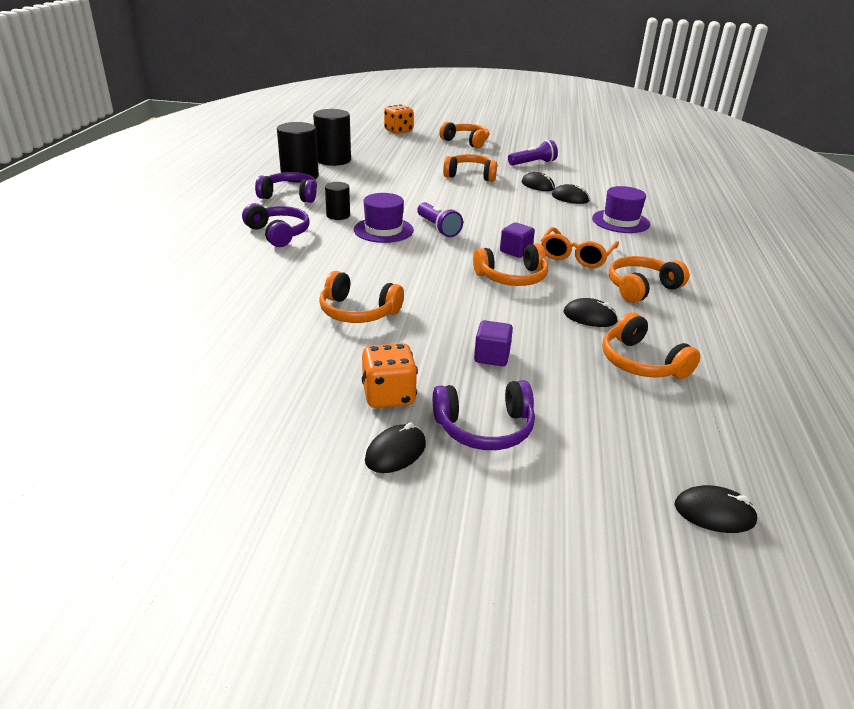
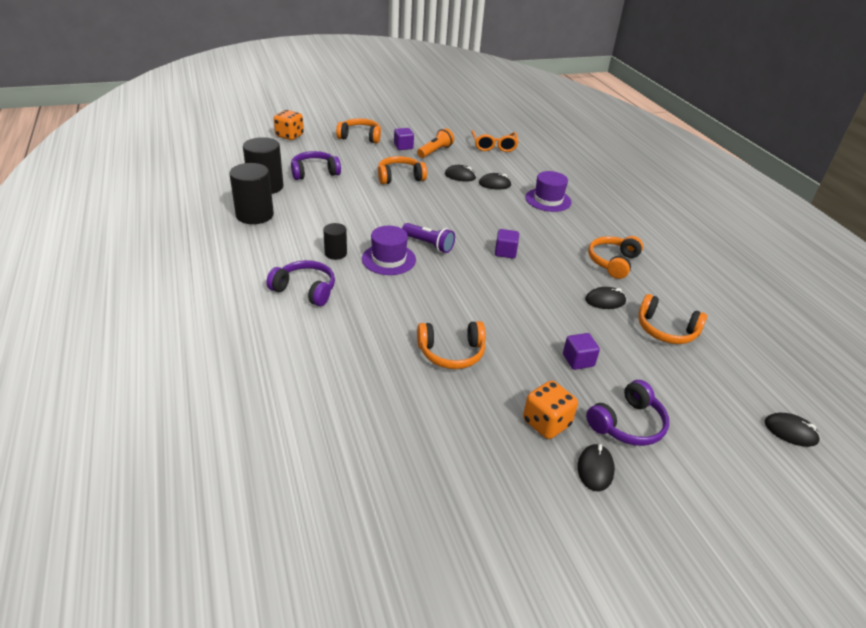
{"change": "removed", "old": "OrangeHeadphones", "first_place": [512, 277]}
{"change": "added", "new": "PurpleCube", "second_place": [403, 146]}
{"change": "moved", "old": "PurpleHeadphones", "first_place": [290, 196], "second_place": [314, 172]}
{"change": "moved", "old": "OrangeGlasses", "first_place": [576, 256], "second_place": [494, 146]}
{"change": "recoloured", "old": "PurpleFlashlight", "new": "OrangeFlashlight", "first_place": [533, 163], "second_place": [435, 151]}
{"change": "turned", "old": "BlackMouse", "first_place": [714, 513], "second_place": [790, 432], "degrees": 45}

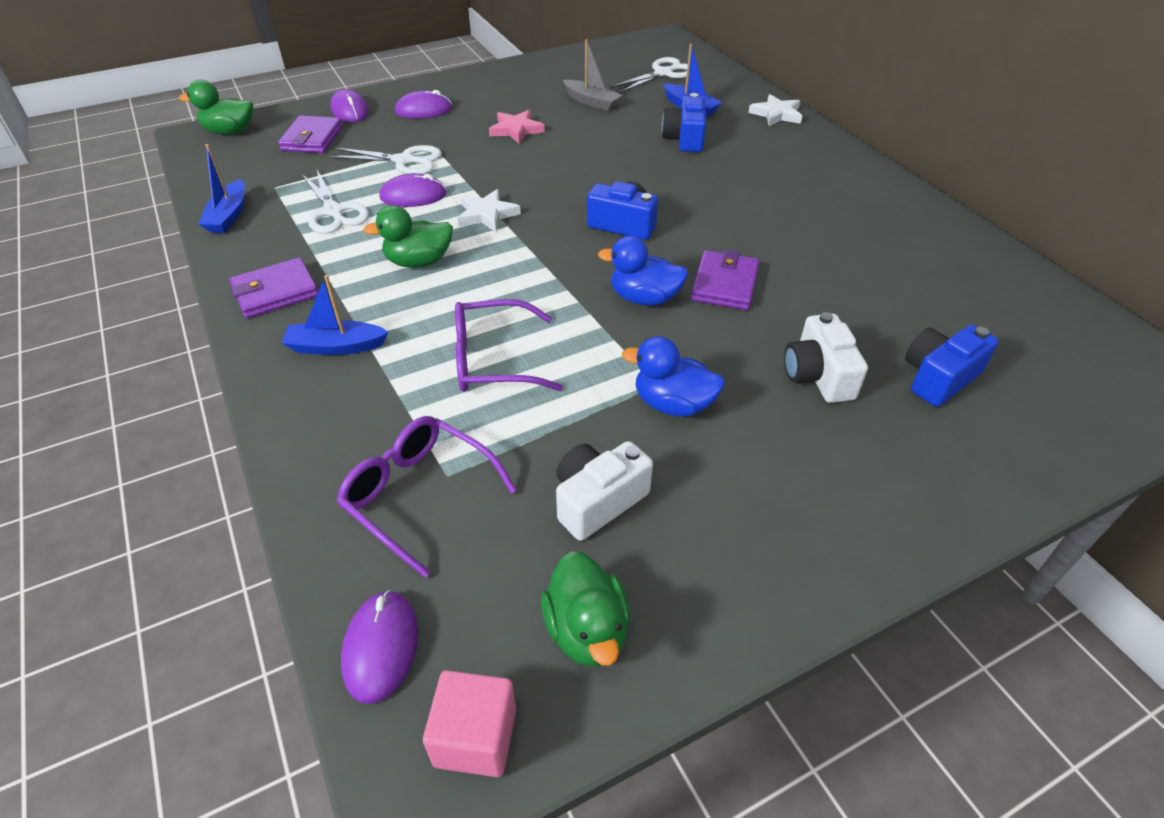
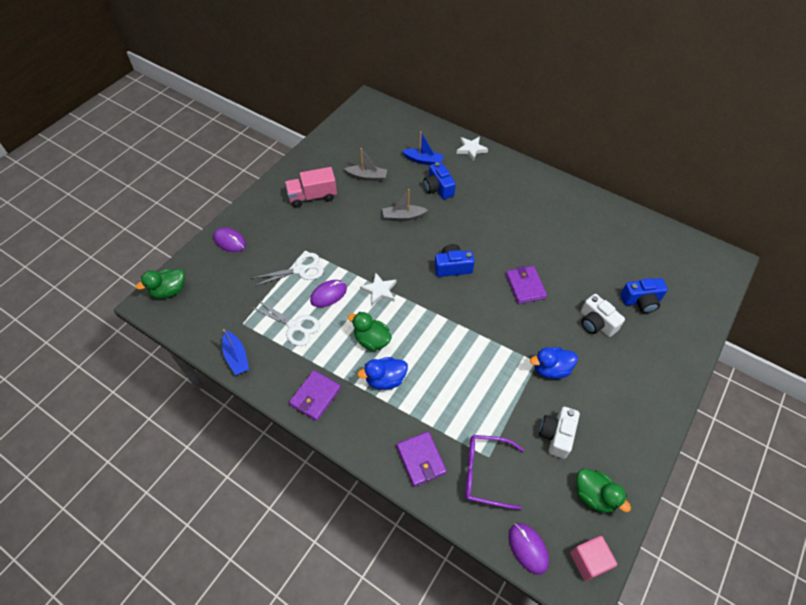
{"change": "removed", "old": "BlueBoat", "first_place": [336, 346]}
{"change": "removed", "old": "PurpleMouse", "first_place": [423, 110]}
{"change": "removed", "old": "PurpleGlasses", "first_place": [494, 360]}
{"change": "removed", "old": "PinkStar", "first_place": [516, 130]}
{"change": "removed", "old": "WhiteScissors", "first_place": [663, 73]}
{"change": "added", "new": "PinkTruck", "second_place": [312, 196]}
{"change": "added", "new": "GreyBoat", "second_place": [403, 217]}
{"change": "moved", "old": "PurpleWallet", "first_place": [312, 139], "second_place": [421, 459]}
{"change": "moved", "old": "BlueDuck", "first_place": [644, 298], "second_place": [385, 379]}
{"change": "turned", "old": "GreenDuck", "first_place": [418, 262], "second_place": [371, 340], "degrees": 75}
{"change": "turned", "old": "BlueCamera", "first_place": [938, 378], "second_place": [641, 301], "degrees": -120}

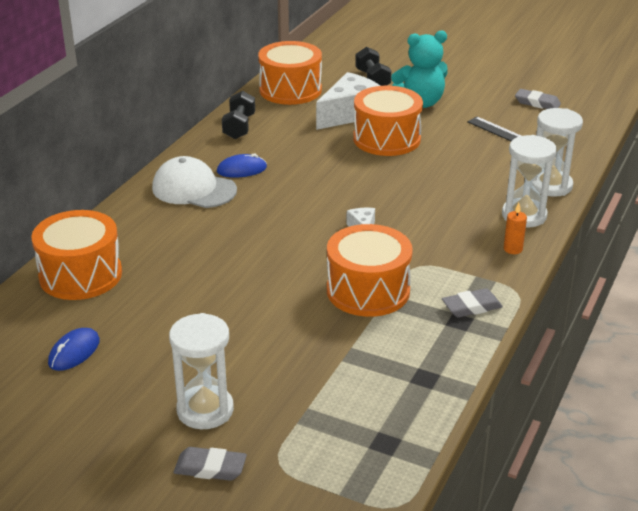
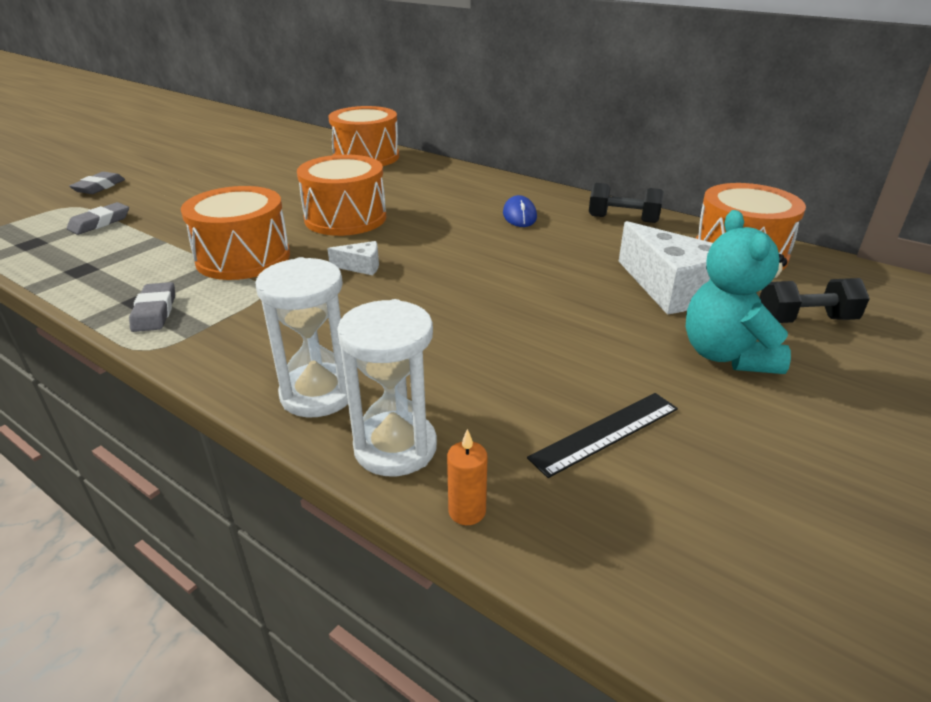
{"change": "removed", "old": "BlueMouse", "first_place": [74, 352]}
{"change": "removed", "old": "WhiteCap", "first_place": [194, 189]}
{"change": "removed", "old": "WhiteHourglass", "first_place": [205, 410]}
{"change": "moved", "old": "OrangeDrum", "first_place": [386, 139], "second_place": [345, 218]}
{"change": "moved", "old": "OrangeCandle", "first_place": [513, 249], "second_place": [467, 511]}
{"change": "moved", "old": "GreyEraser", "first_place": [537, 103], "second_place": [100, 223]}

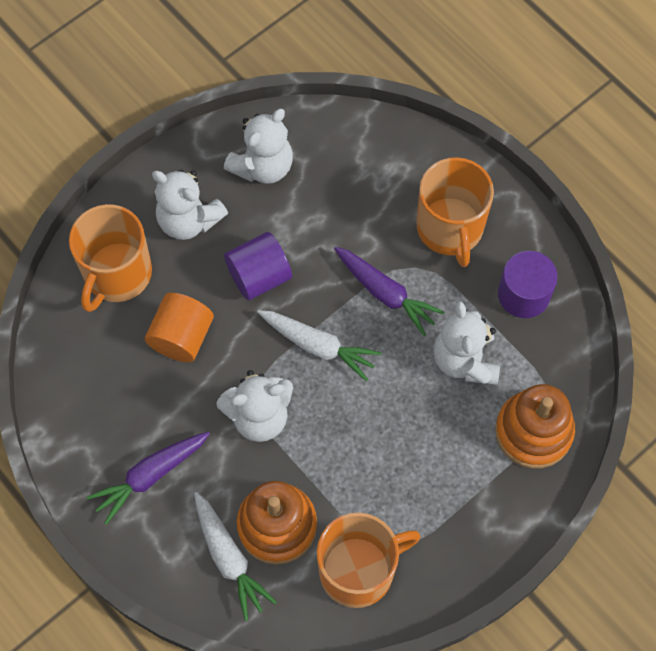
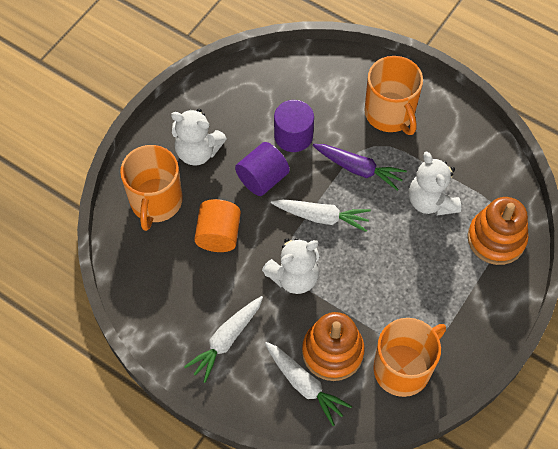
{"change": "removed", "old": "WhiteTeddyBear", "first_place": [263, 166]}
{"change": "moved", "old": "PurpleCylinder", "first_place": [523, 294], "second_place": [293, 136]}
{"change": "recoloured", "old": "PurpleCarrot", "new": "WhiteCarrot", "first_place": [151, 475], "second_place": [226, 340]}

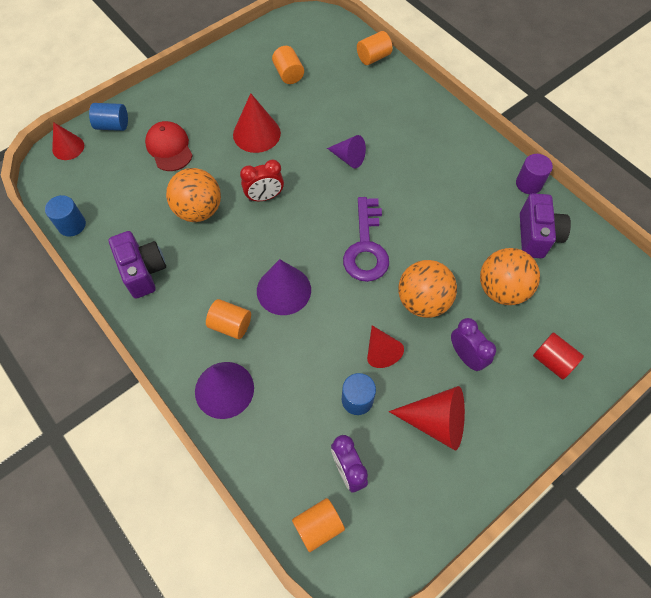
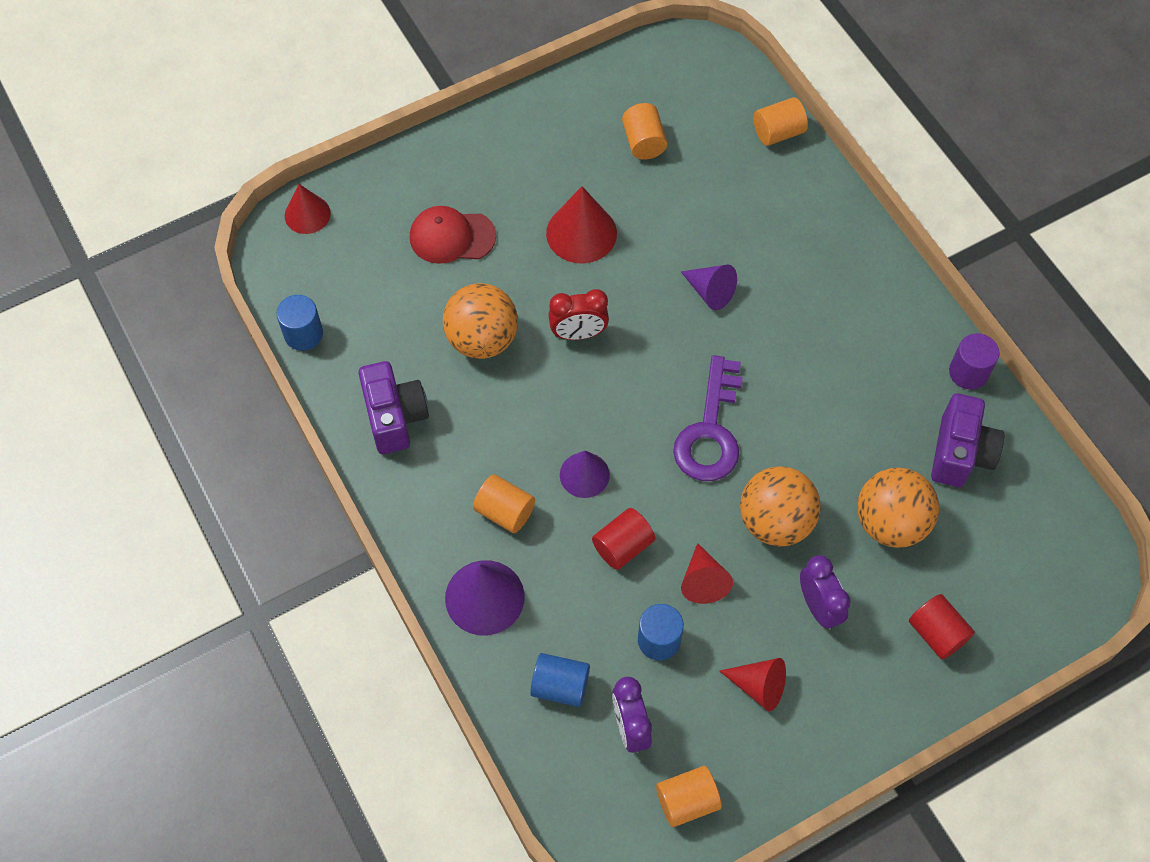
{"change": "added", "new": "RedCylinder", "second_place": [623, 546]}
{"change": "moved", "old": "BlueCylinder", "first_place": [113, 125], "second_place": [560, 686]}
{"change": "moved", "old": "OrangeCylinder", "first_place": [318, 526], "second_place": [687, 801]}
{"change": "turned", "old": "RedCap", "first_place": [169, 148], "second_place": [452, 237], "degrees": -75}
{"change": "resized", "old": "PurpleCone", "first_place": [283, 290], "second_place": [584, 475], "factor": 0.65}
{"change": "resized", "old": "RedCone", "first_place": [436, 421], "second_place": [758, 686], "factor": 0.65}

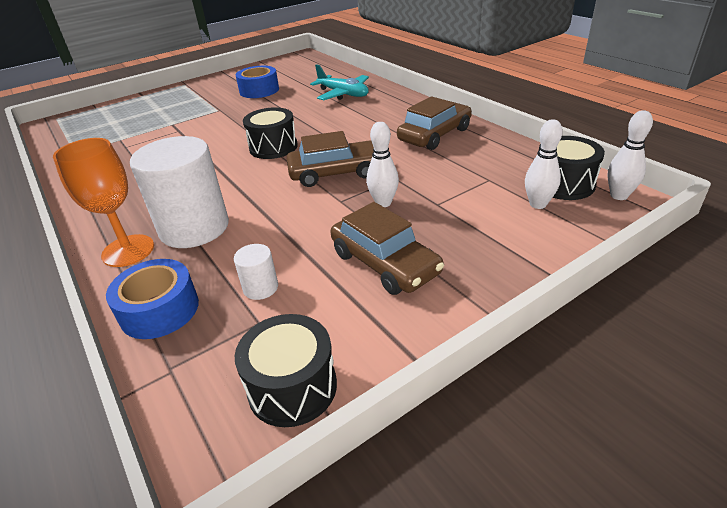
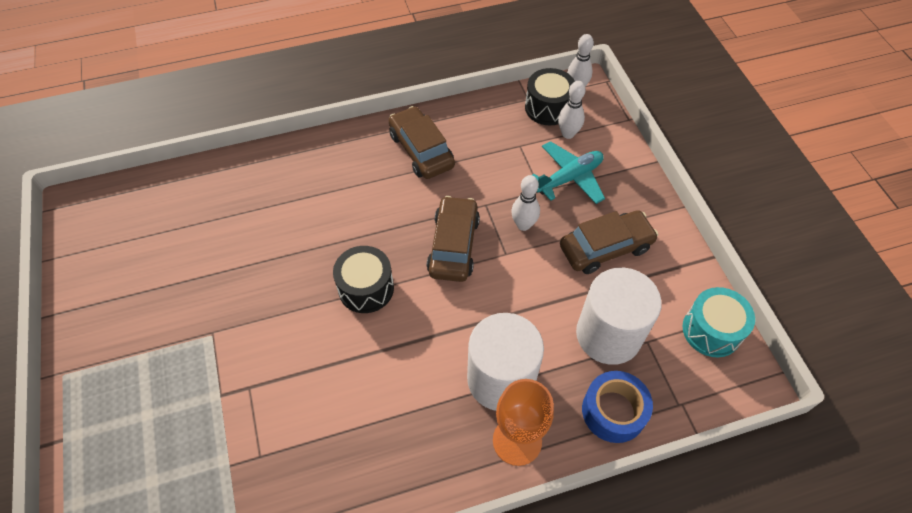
{"change": "removed", "old": "BlueTape", "first_place": [259, 90]}
{"change": "moved", "old": "TurquoisePlane", "first_place": [343, 94], "second_place": [569, 178]}
{"change": "recoloured", "old": "BlackDrum", "new": "TurquoiseDrum", "first_place": [292, 387], "second_place": [711, 330]}
{"change": "resized", "old": "WhiteCylinder", "first_place": [260, 288], "second_place": [608, 335], "factor": 2.3}

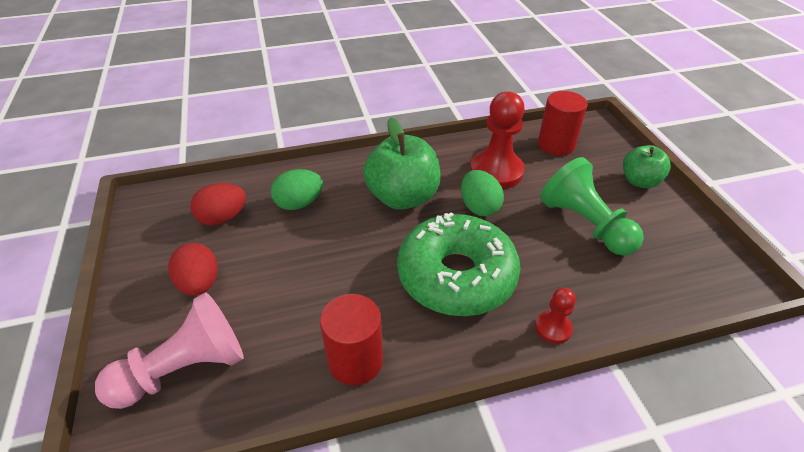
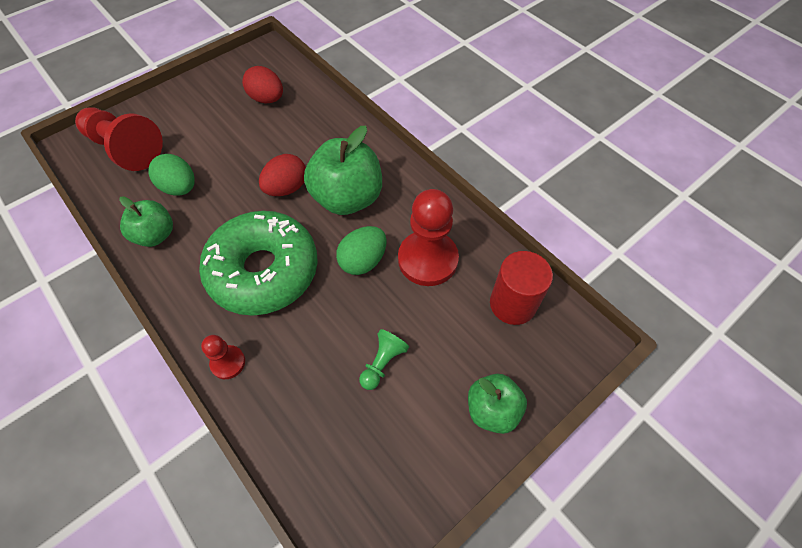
{"change": "moved", "old": "RedEgg", "first_place": [200, 284], "second_place": [286, 188]}
{"change": "moved", "old": "GreenEgg", "first_place": [299, 203], "second_place": [180, 188]}
{"change": "replaced", "old": "RedCylinder", "new": "GreenApple", "first_place": [355, 361], "second_place": [155, 235]}
{"change": "recoloured", "old": "PinkPawn", "new": "RedPawn", "first_place": [184, 369], "second_place": [125, 149]}
{"change": "resized", "old": "GreenPawn", "first_place": [585, 224], "second_place": [382, 363], "factor": 0.5}

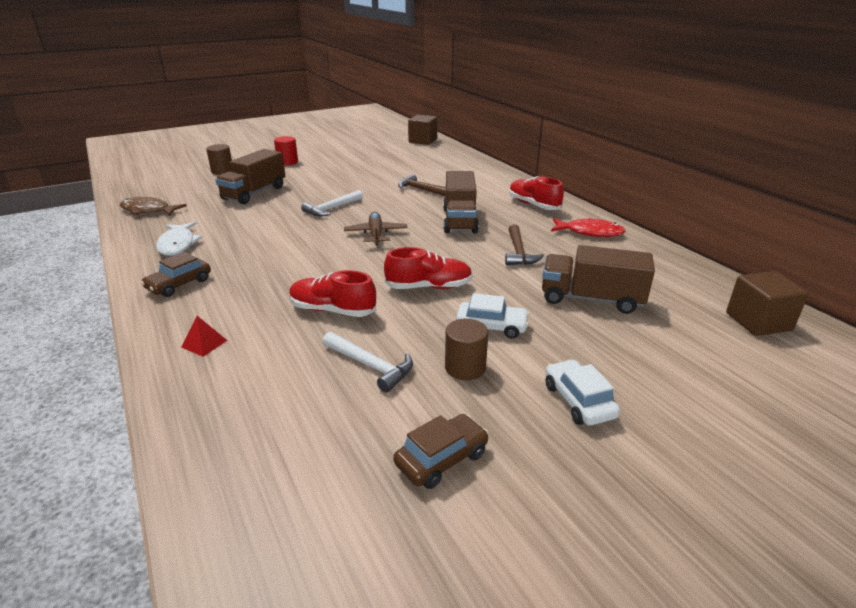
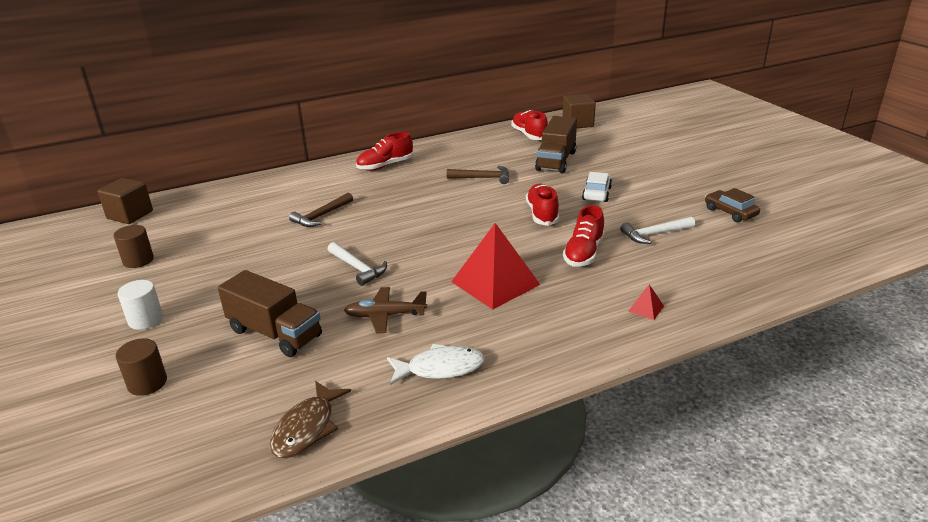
{"change": "removed", "old": "BrownCar", "first_place": [179, 284]}
{"change": "removed", "old": "BrownTruck", "first_place": [459, 220]}
{"change": "removed", "old": "WhiteCar", "first_place": [578, 401]}
{"change": "removed", "old": "RedFish", "first_place": [590, 232]}
{"change": "added", "new": "RedPyramid", "second_place": [495, 283]}
{"change": "added", "new": "RedShoe", "second_place": [529, 135]}
{"change": "moved", "old": "BrownPlane", "first_place": [376, 234], "second_place": [385, 315]}
{"change": "moved", "old": "BrownCylinder", "first_place": [465, 368], "second_place": [138, 260]}
{"change": "recoloured", "old": "RedCylinder", "new": "WhiteCylinder", "first_place": [287, 162], "second_place": [145, 320]}
{"change": "turned", "old": "WhiteHammer", "first_place": [371, 366], "second_place": [654, 234], "degrees": -150}

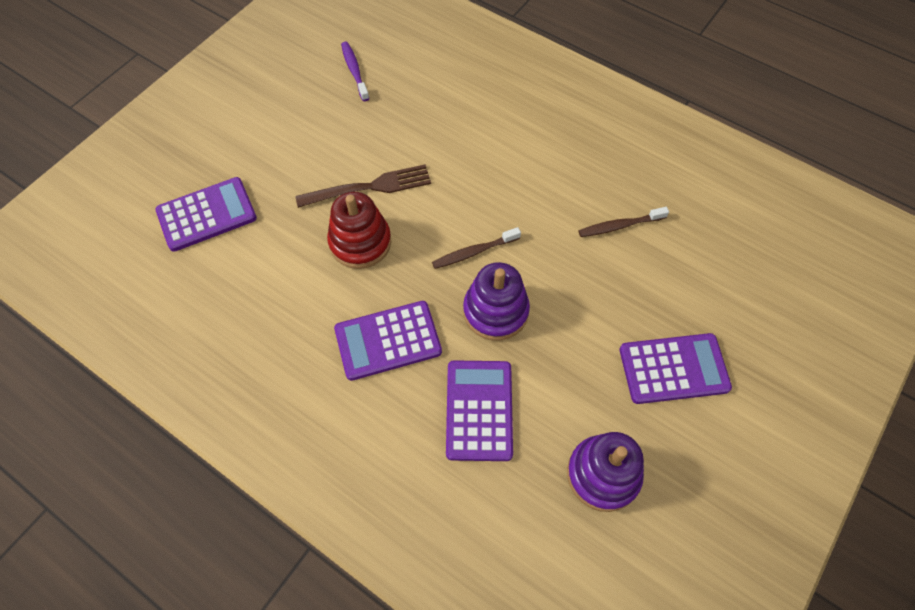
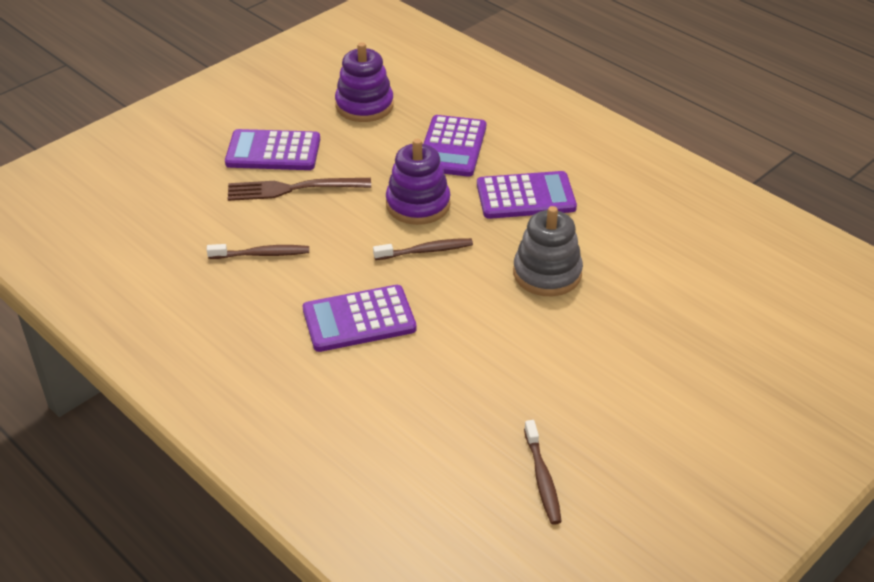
{"change": "moved", "old": "PurpleCalculator", "first_place": [207, 215], "second_place": [359, 319]}
{"change": "moved", "old": "BrownFork", "first_place": [369, 187], "second_place": [293, 189]}
{"change": "recoloured", "old": "RedStackingToy", "new": "GreyStackingToy", "first_place": [360, 242], "second_place": [547, 273]}
{"change": "recoloured", "old": "PurpleToothbrush", "new": "BrownToothbrush", "first_place": [354, 71], "second_place": [542, 478]}

